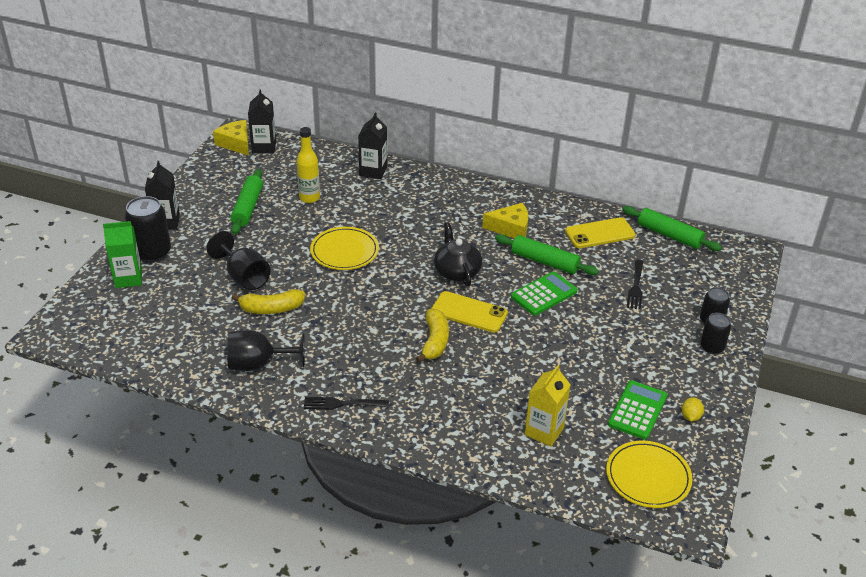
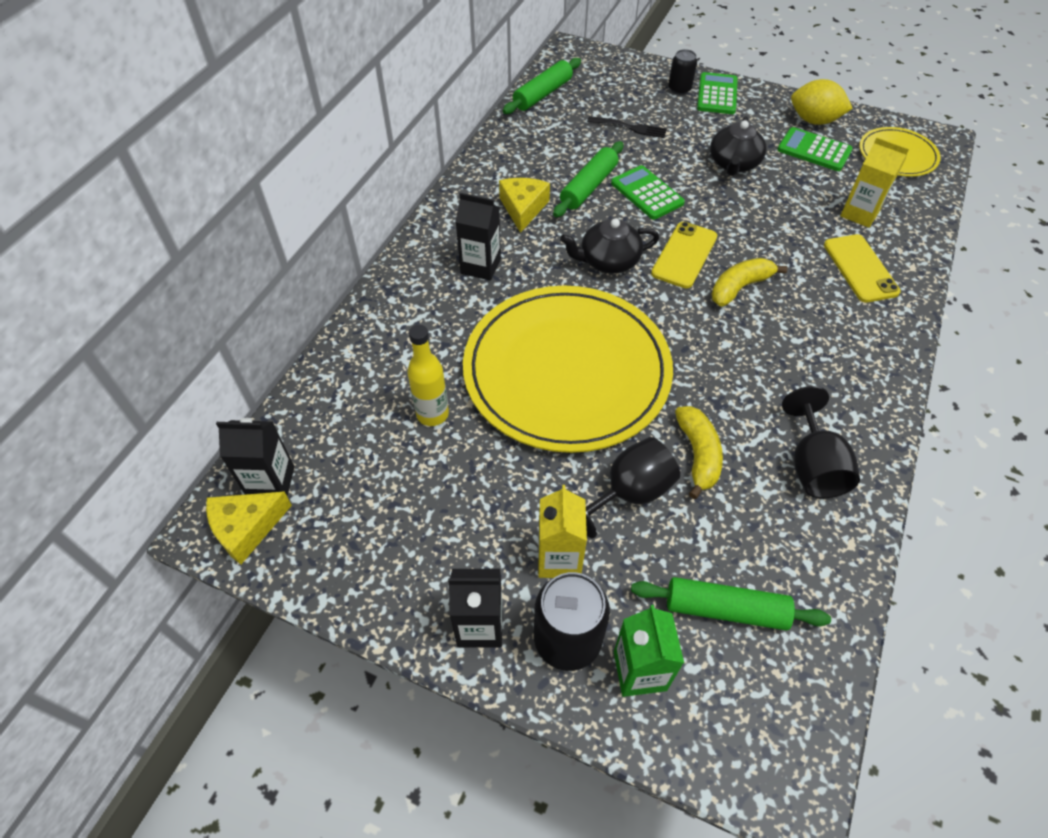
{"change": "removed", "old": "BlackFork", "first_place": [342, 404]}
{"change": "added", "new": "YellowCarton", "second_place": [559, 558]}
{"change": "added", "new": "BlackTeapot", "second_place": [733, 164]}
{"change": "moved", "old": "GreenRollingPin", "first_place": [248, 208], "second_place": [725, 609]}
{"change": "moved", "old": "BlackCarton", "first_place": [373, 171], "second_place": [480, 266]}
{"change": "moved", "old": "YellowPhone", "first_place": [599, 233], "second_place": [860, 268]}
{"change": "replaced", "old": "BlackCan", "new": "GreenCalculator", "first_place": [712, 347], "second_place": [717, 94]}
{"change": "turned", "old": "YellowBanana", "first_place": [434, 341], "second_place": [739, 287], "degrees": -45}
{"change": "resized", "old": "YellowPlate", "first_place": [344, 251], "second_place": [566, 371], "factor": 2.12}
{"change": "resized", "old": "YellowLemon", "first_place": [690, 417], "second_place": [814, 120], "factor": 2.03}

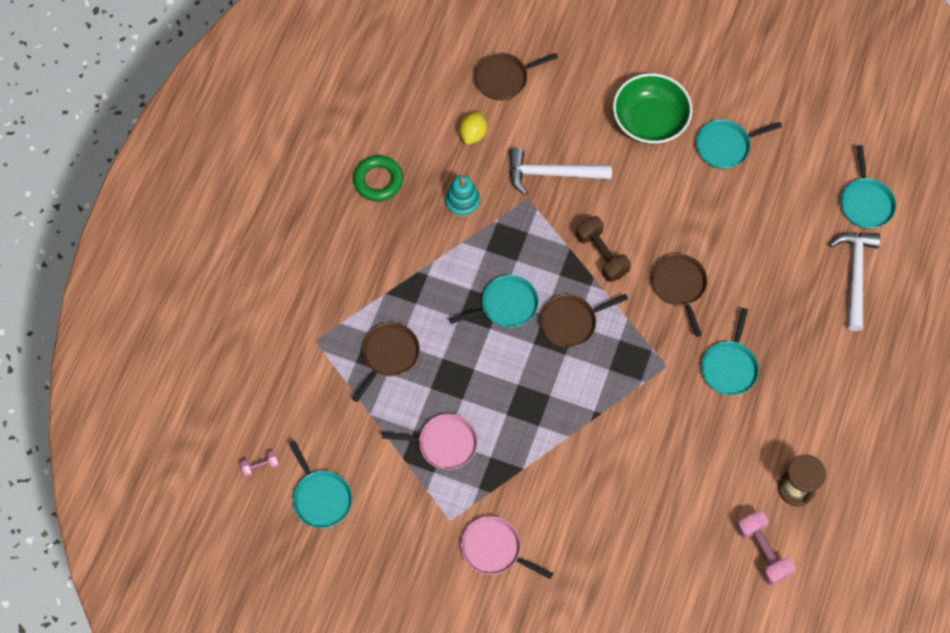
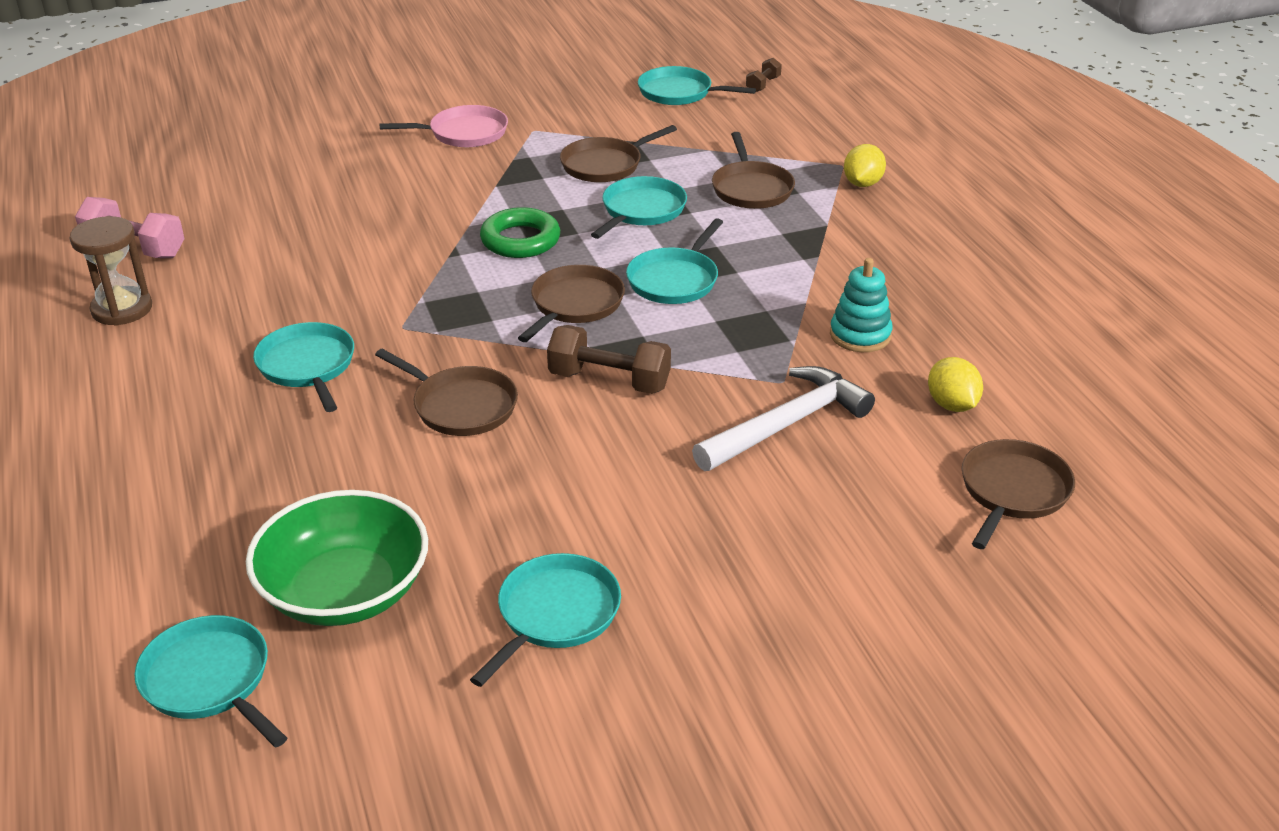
{"change": "removed", "old": "WhiteHammer", "first_place": [855, 275]}
{"change": "added", "new": "TurquoisePan", "second_place": [641, 210]}
{"change": "added", "new": "YellowLemon", "second_place": [862, 184]}
{"change": "moved", "old": "GreenRing", "first_place": [378, 181], "second_place": [520, 240]}
{"change": "moved", "old": "GreenBowl", "first_place": [650, 120], "second_place": [345, 591]}
{"change": "recoloured", "old": "PinkDumbbell", "new": "BrownDumbbell", "first_place": [260, 466], "second_place": [763, 85]}
{"change": "recoloured", "old": "PinkPan", "new": "BrownPan", "first_place": [444, 443], "second_place": [605, 165]}

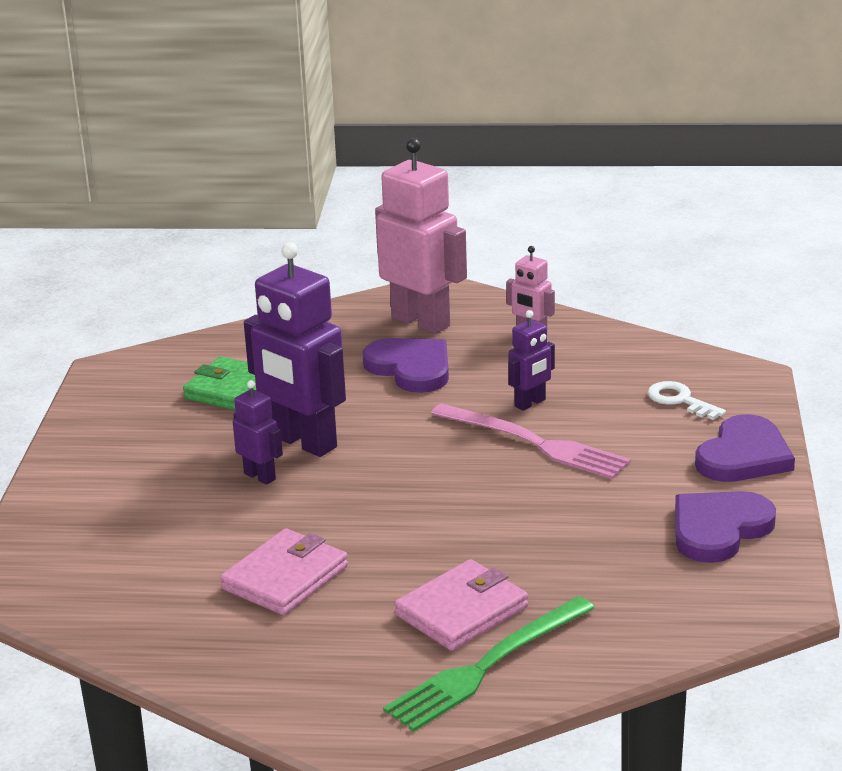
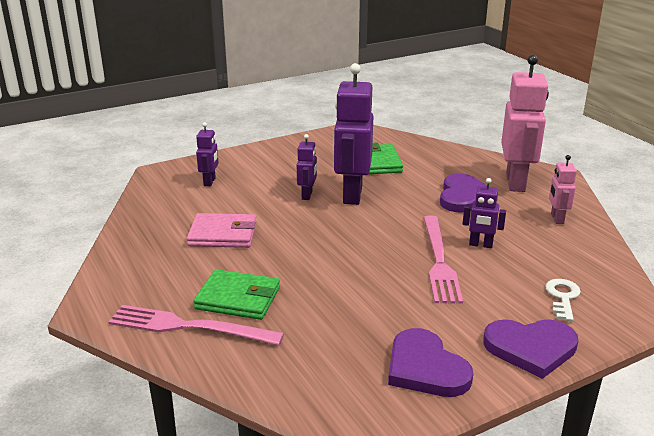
{"change": "added", "new": "PurpleRobot", "second_place": [210, 182]}
{"change": "recoloured", "old": "GreenFork", "new": "PinkFork", "first_place": [487, 666], "second_place": [189, 327]}
{"change": "recoloured", "old": "PinkWallet", "new": "GreenWallet", "first_place": [461, 611], "second_place": [238, 298]}
{"change": "turned", "old": "PurpleHeart", "first_place": [719, 529], "second_place": [425, 368], "degrees": -135}

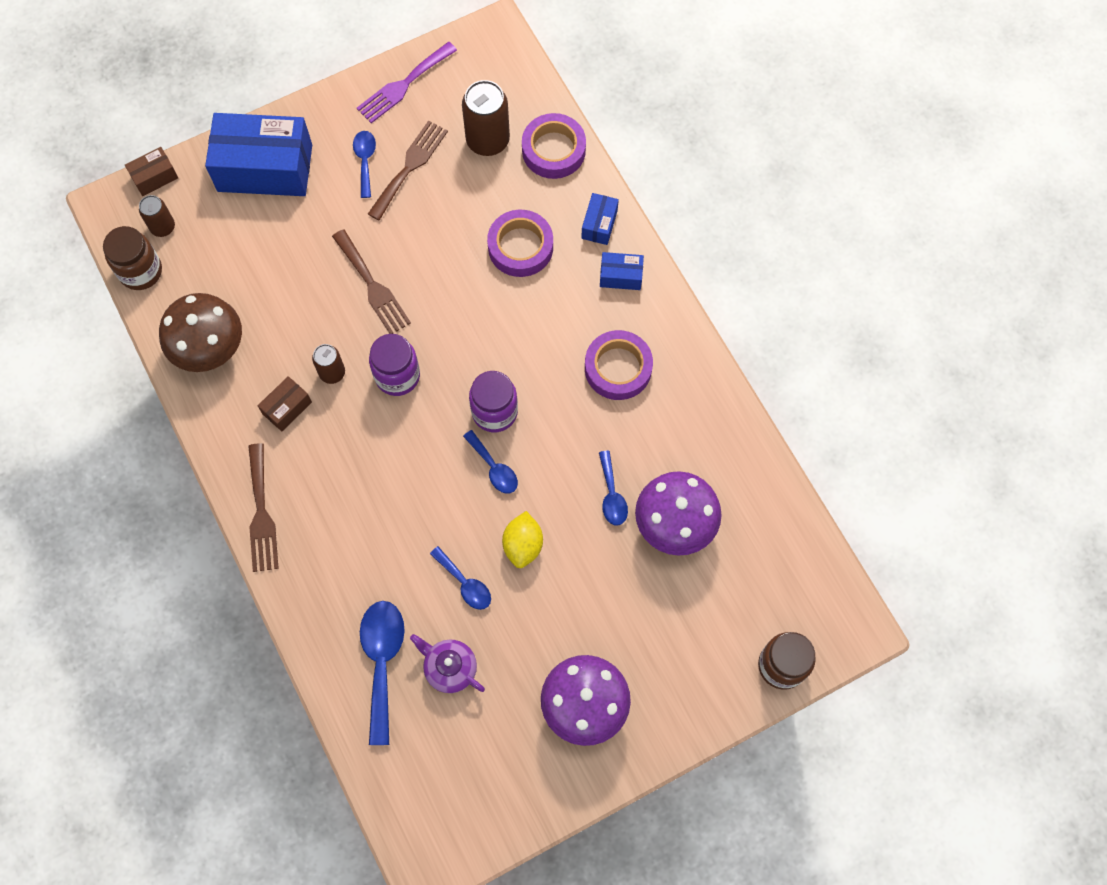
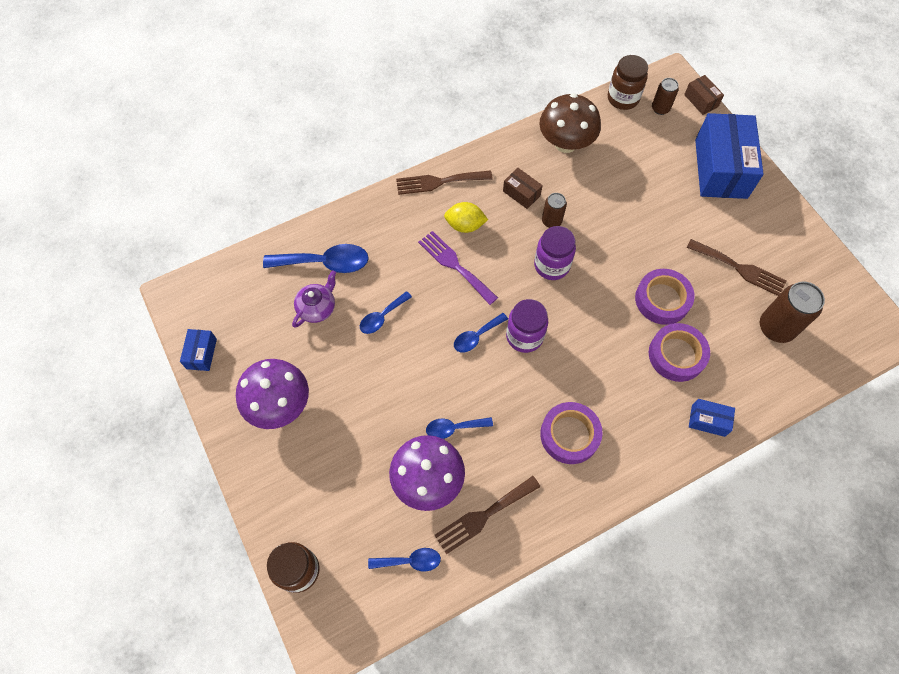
{"change": "moved", "old": "BrownFork", "first_place": [372, 286], "second_place": [483, 516]}
{"change": "moved", "old": "BlueSpoon", "first_place": [365, 161], "second_place": [410, 561]}
{"change": "moved", "old": "PurpleFork", "first_place": [403, 85], "second_place": [455, 265]}
{"change": "moved", "old": "YellowLemon", "first_place": [523, 545], "second_place": [465, 225]}
{"change": "moved", "old": "PurpleTape", "first_place": [553, 150], "second_place": [662, 299]}
{"change": "moved", "old": "BlueBox", "first_place": [621, 276], "second_place": [201, 353]}

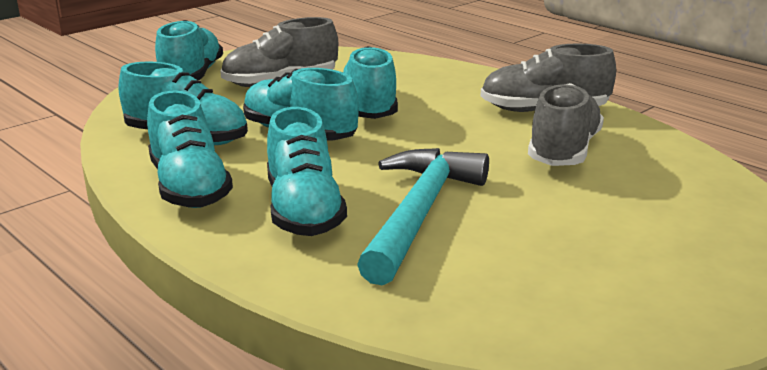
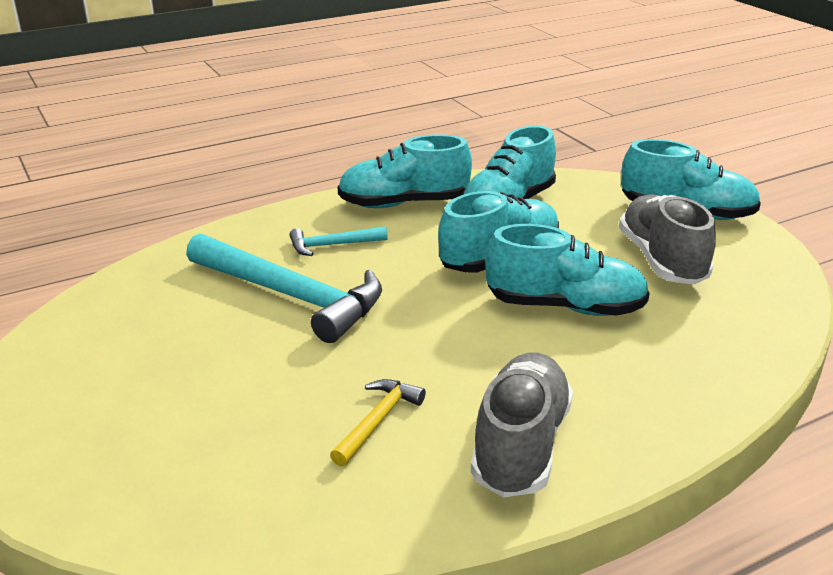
{"change": "replaced", "old": "TurquoiseShoe", "new": "TurquoiseHammer", "first_place": [304, 210], "second_place": [332, 245]}
{"change": "replaced", "old": "GreyShoe", "new": "YellowHammer", "first_place": [563, 151], "second_place": [377, 421]}

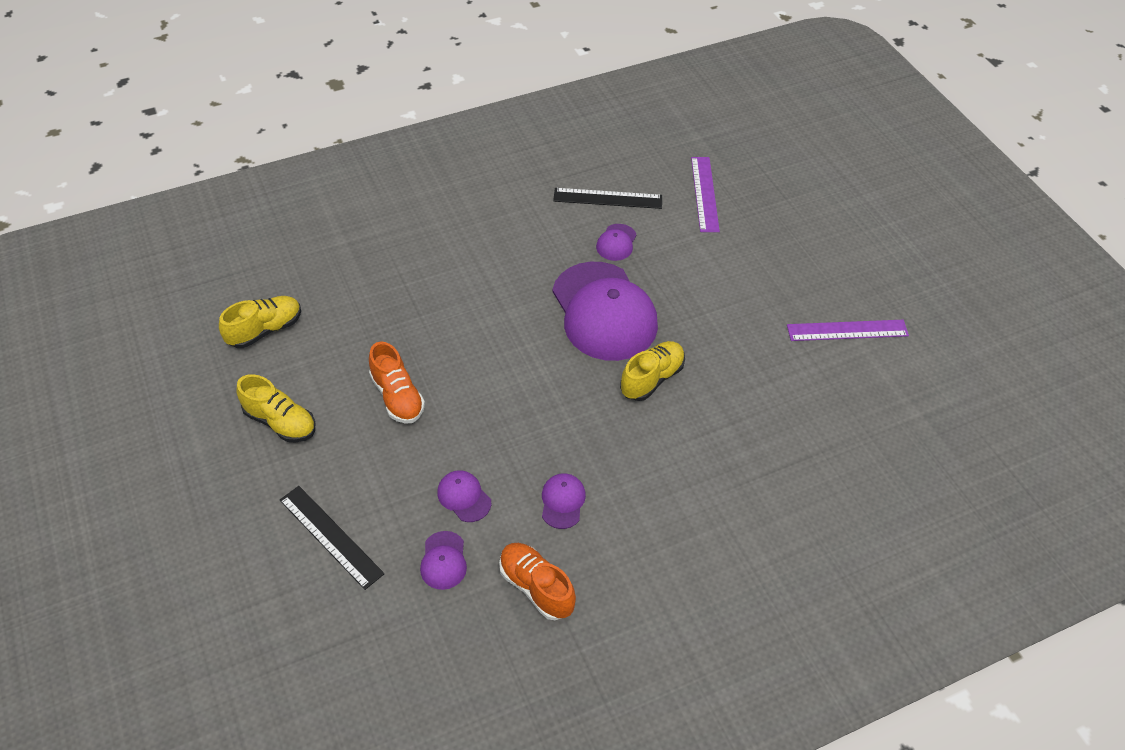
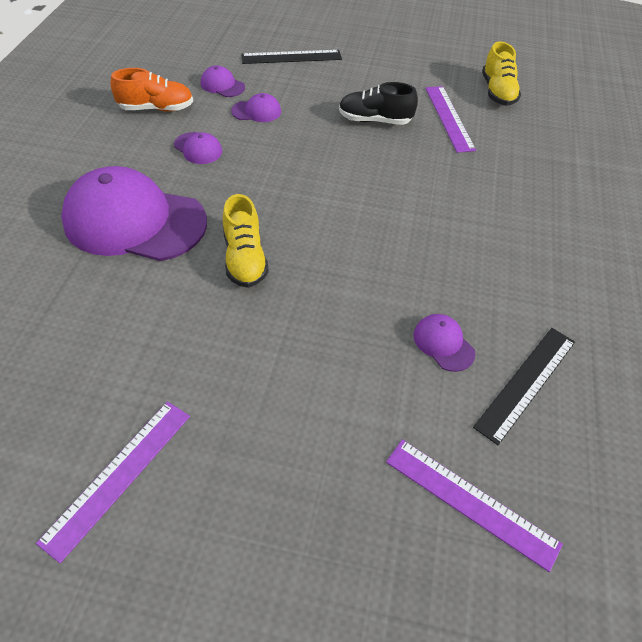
{"change": "removed", "old": "YellowShoe", "first_place": [280, 422]}
{"change": "added", "new": "PurpleRuler", "second_place": [449, 118]}
{"change": "moved", "old": "PurpleCap", "first_place": [604, 312], "second_place": [134, 221]}
{"change": "recoloured", "old": "OrangeShoe", "new": "BlackShoe", "first_place": [397, 396], "second_place": [374, 120]}

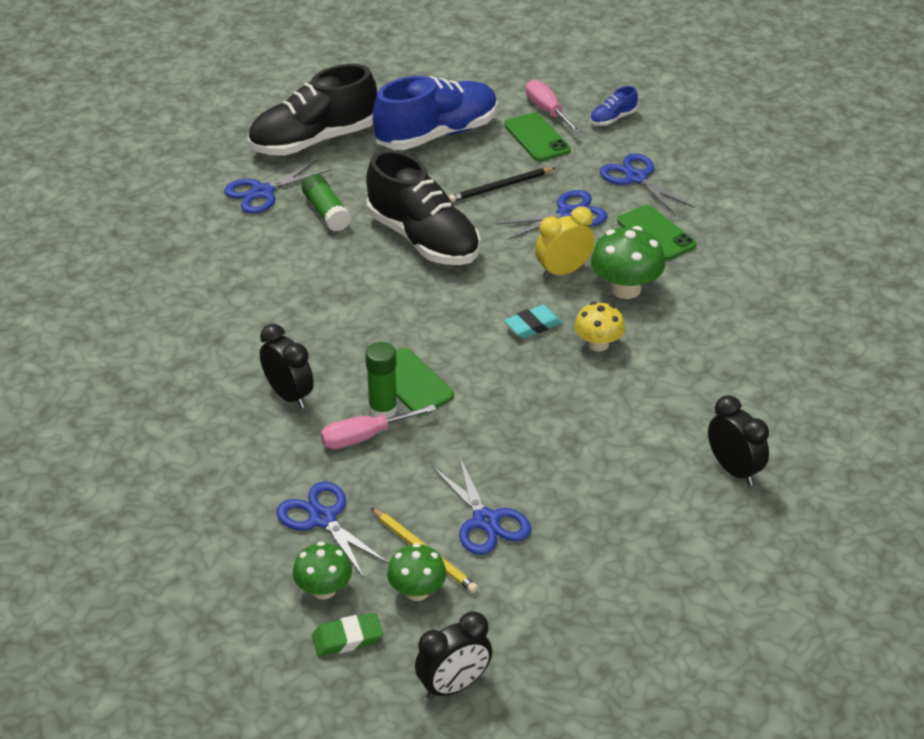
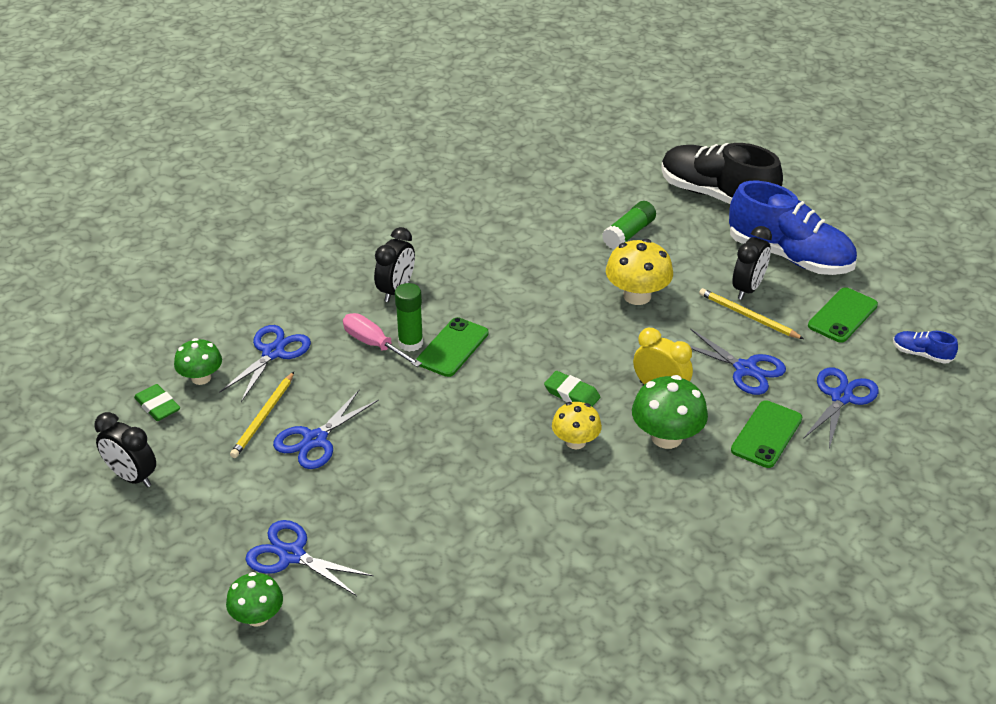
{"change": "removed", "old": "PinkScrewdriver", "first_place": [547, 111]}
{"change": "moved", "old": "BlueScissors", "first_place": [263, 192], "second_place": [291, 555]}
{"change": "moved", "old": "GreenMushroom", "first_place": [417, 591], "second_place": [257, 617]}
{"change": "moved", "old": "BlackClock", "first_place": [734, 470], "second_place": [748, 289]}
{"change": "replaced", "old": "BlackShoe", "new": "YellowMushroom", "first_place": [423, 239], "second_place": [637, 296]}
{"change": "recoloured", "old": "BlackPencil", "new": "YellowPencil", "first_place": [500, 187], "second_place": [748, 316]}
{"change": "recoloured", "old": "TurquoiseEraser", "new": "GreenEraser", "first_place": [533, 325], "second_place": [572, 394]}

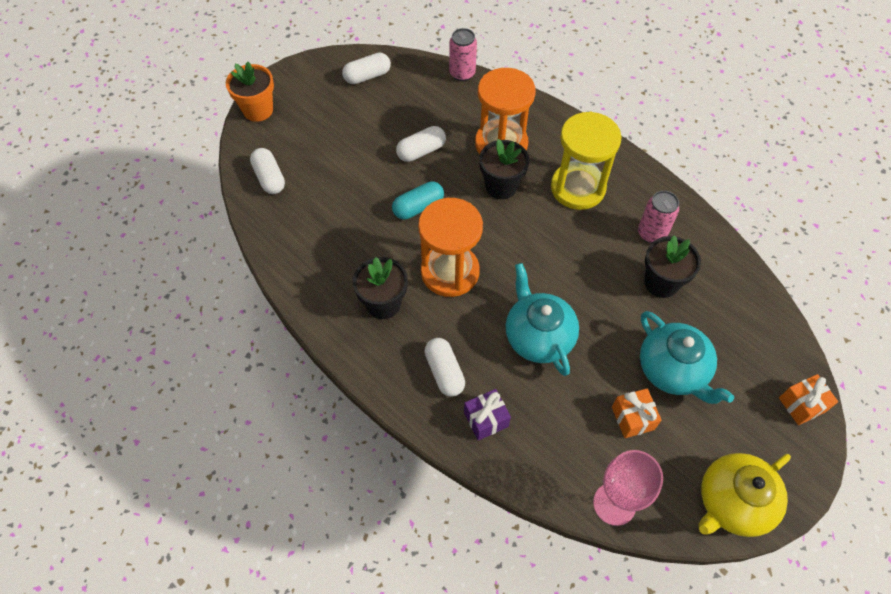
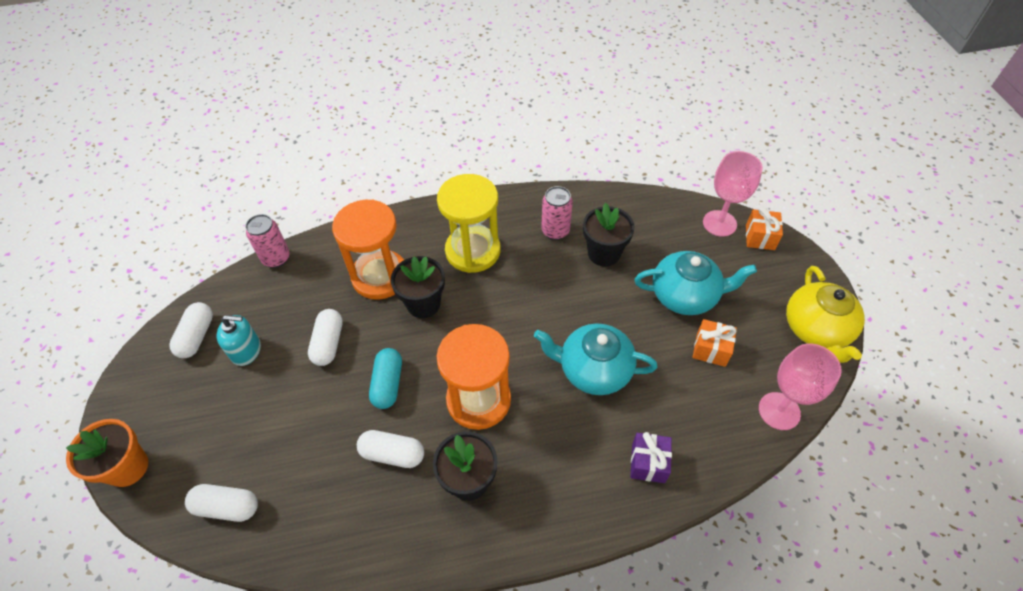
{"change": "added", "new": "TurquoiseSoapDispenser", "second_place": [246, 350]}
{"change": "added", "new": "PinkGoblet", "second_place": [719, 223]}
{"change": "moved", "old": "WhiteCapsule", "first_place": [444, 372], "second_place": [392, 454]}

